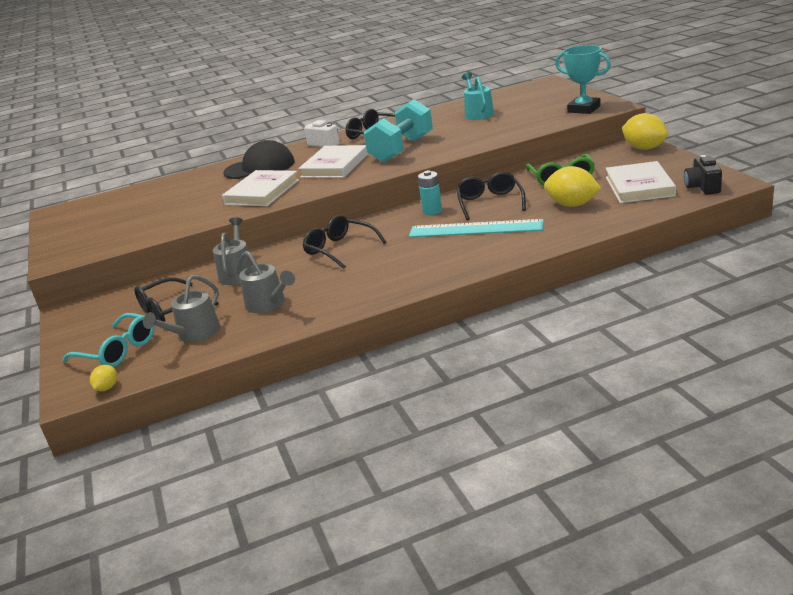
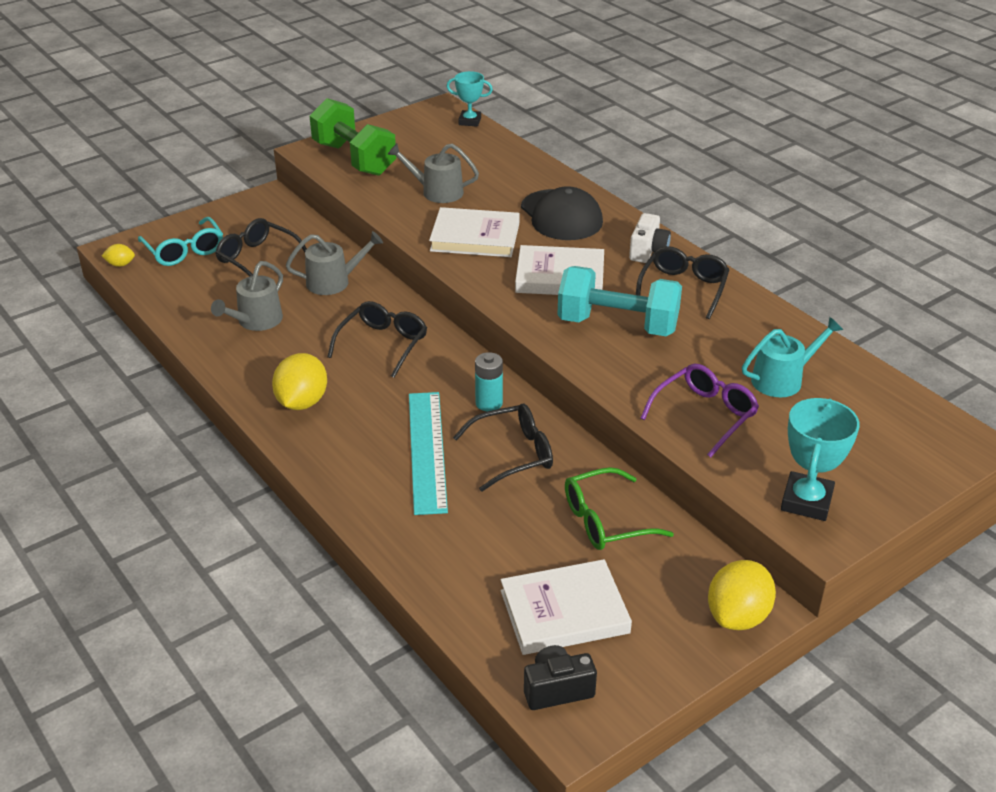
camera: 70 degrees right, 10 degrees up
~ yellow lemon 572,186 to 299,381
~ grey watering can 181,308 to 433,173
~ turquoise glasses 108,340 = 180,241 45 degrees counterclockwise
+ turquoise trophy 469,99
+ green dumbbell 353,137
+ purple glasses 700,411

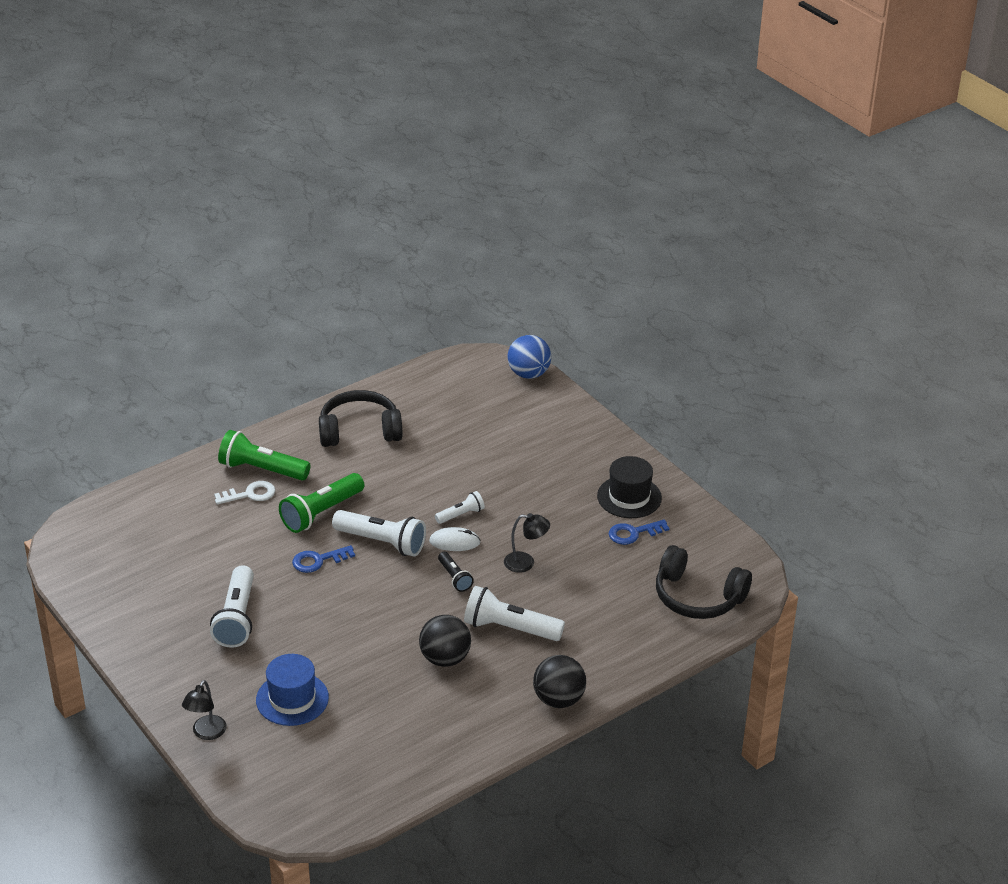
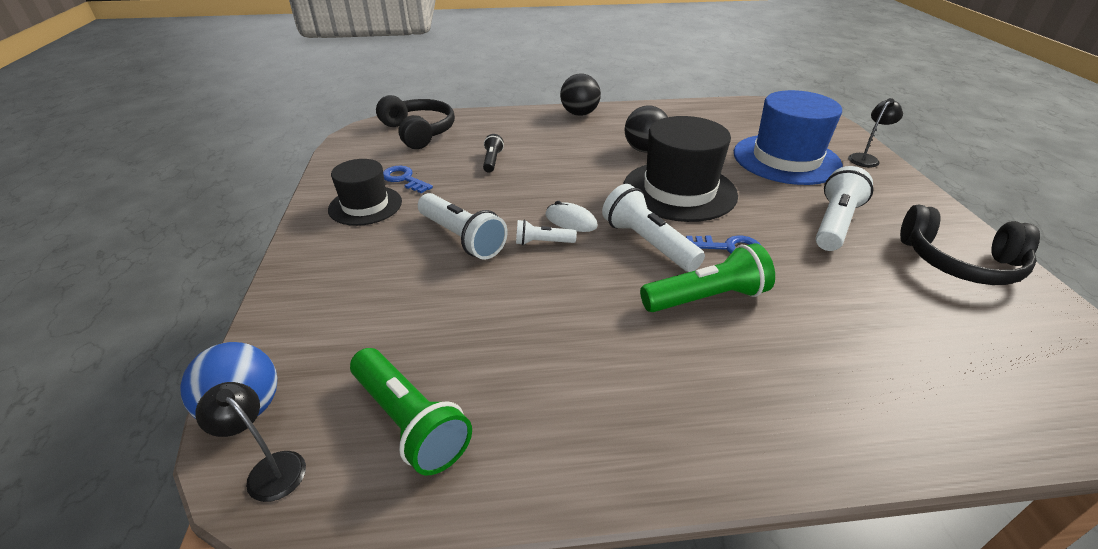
camera: 150 degrees left, 0 degrees up
~ black headphones 361,418 to 970,244
~ green flashlight 264,455 to 411,411
- white key 245,492
~ black lamp 527,543 to 250,442
~ blue key 639,532 = 408,179 150 degrees counterclockwise
~ black flashlight 456,572 to 493,153
~ white flashlight 514,613 to 463,226
~ blue hat 292,690 = 788,137 x1.64
+ black hat 680,169

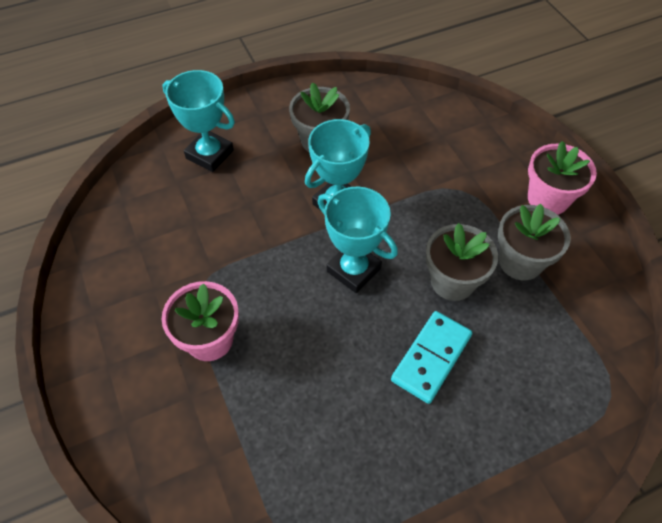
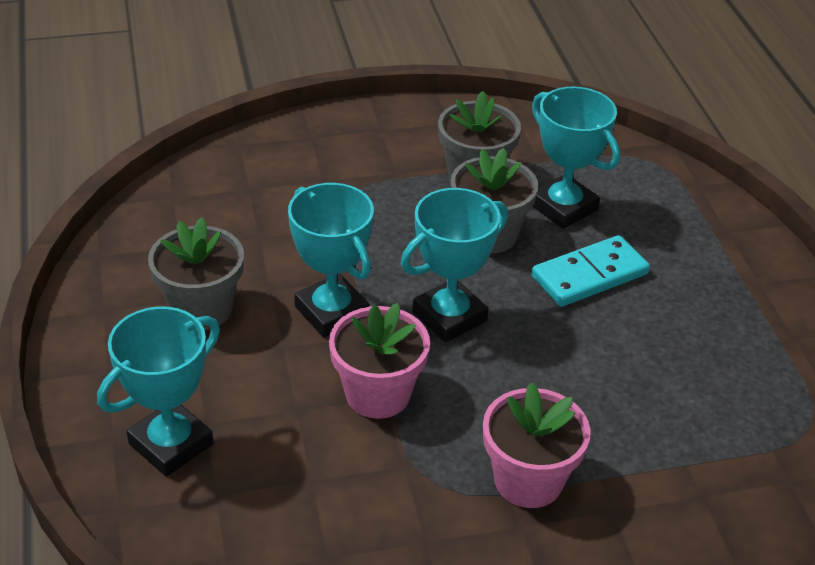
camera: 80 degrees left, 15 degrees down
~ pink flower pot 562,178 to 379,361
~ turquoise domino 431,357 = 590,271 75 degrees counterclockwise
+ turquoise trophy 576,158

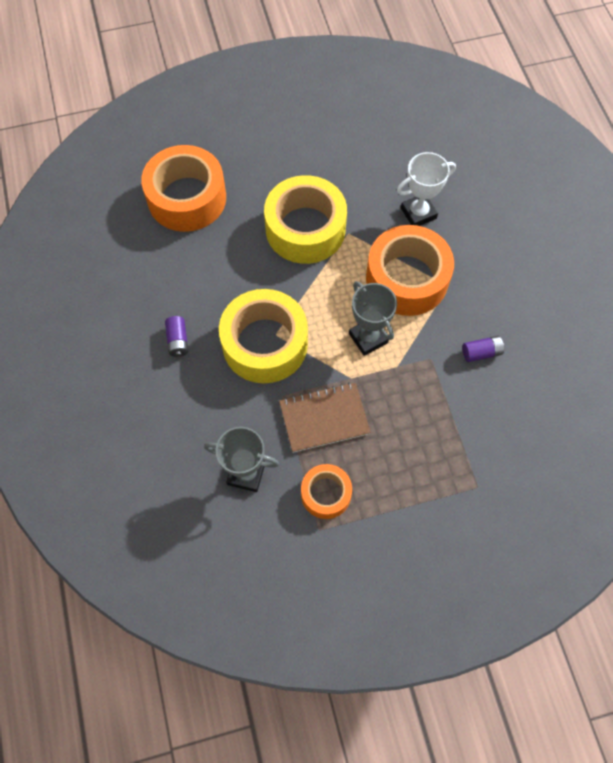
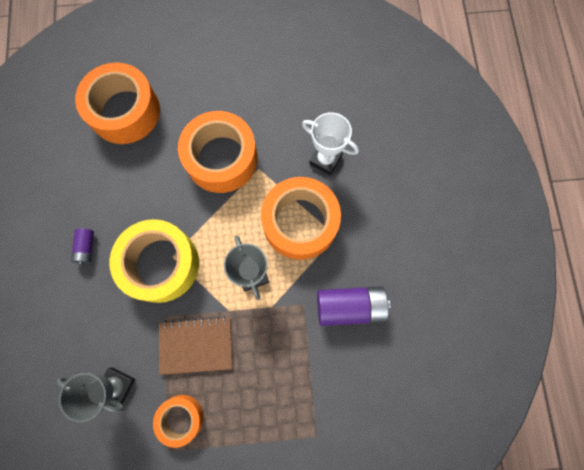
camera: 10 degrees right, 10 degrees up
~ white trophy 426,189 = 330,143 45 degrees clockwise
~ yellow tape 305,219 to orange tape 218,152
~ purple battery 483,349 = 354,306 x1.93

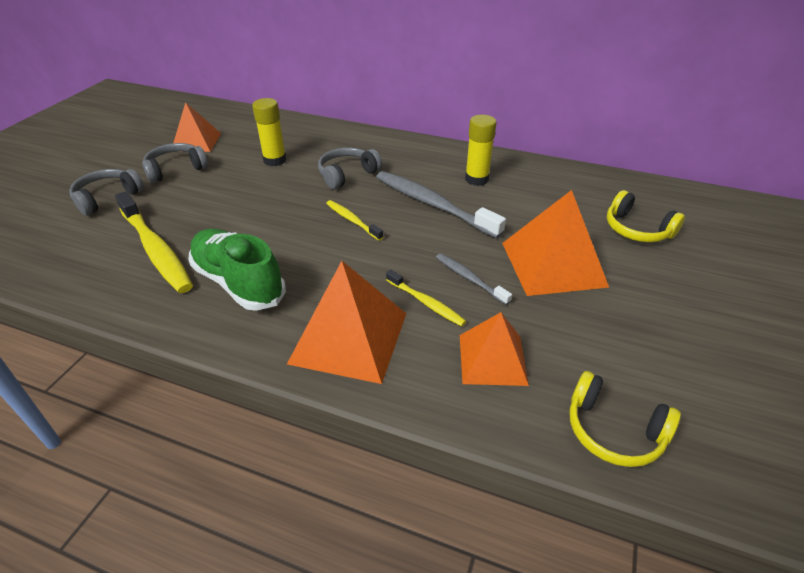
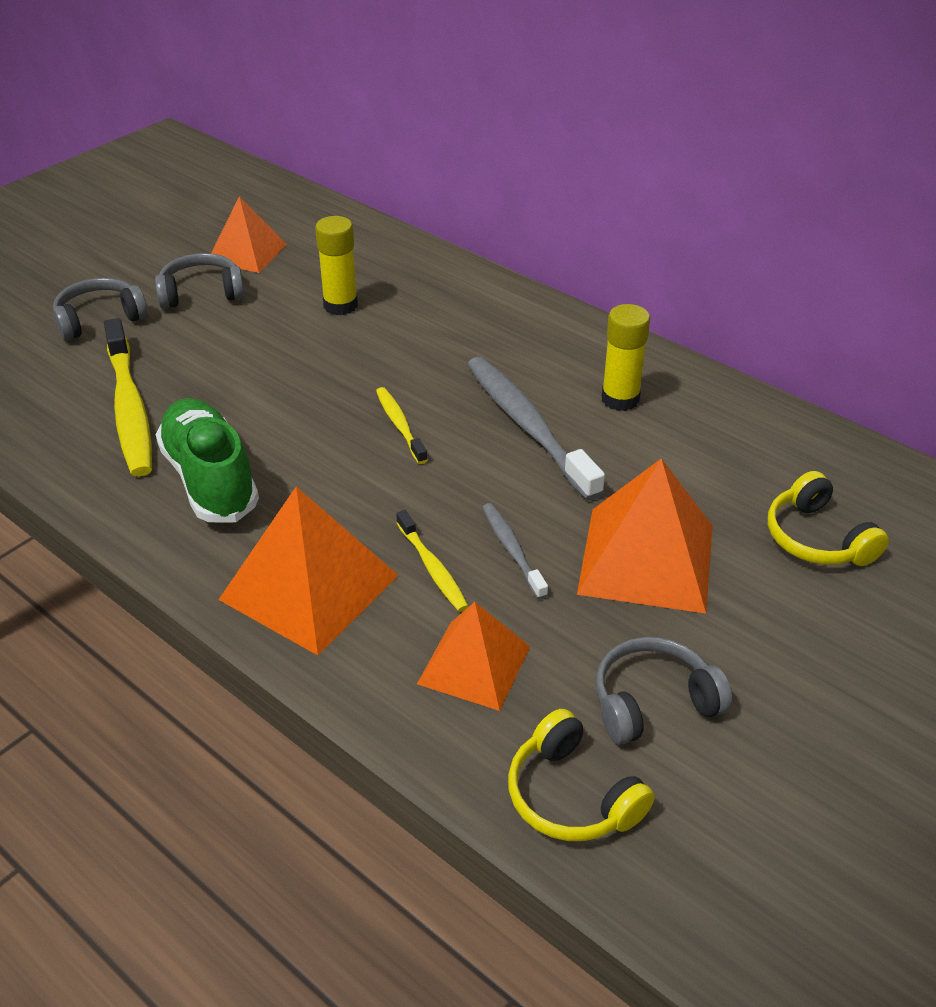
camera: 20 degrees right, 0 degrees up
~ grey headphones 350,168 to 664,691

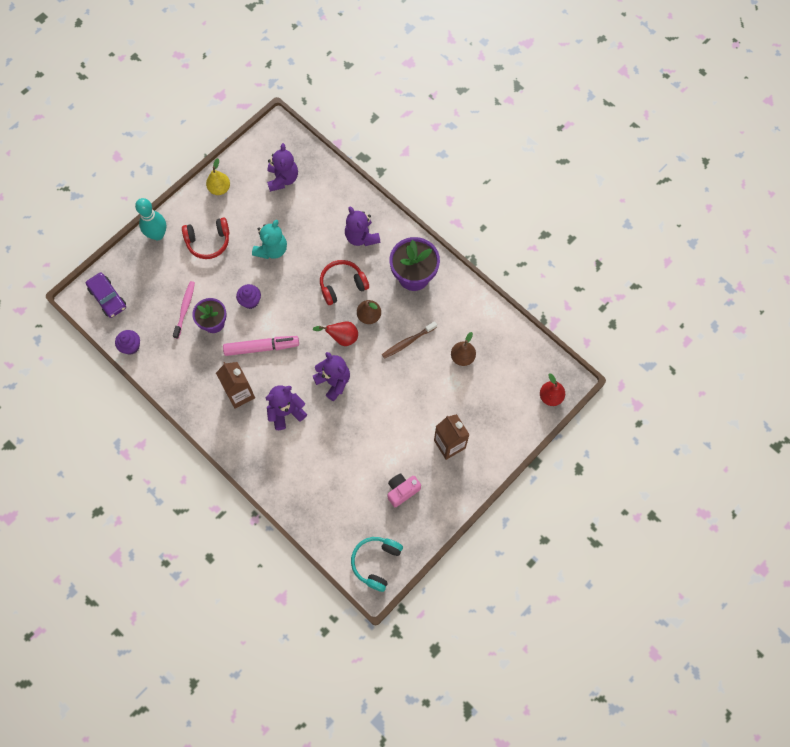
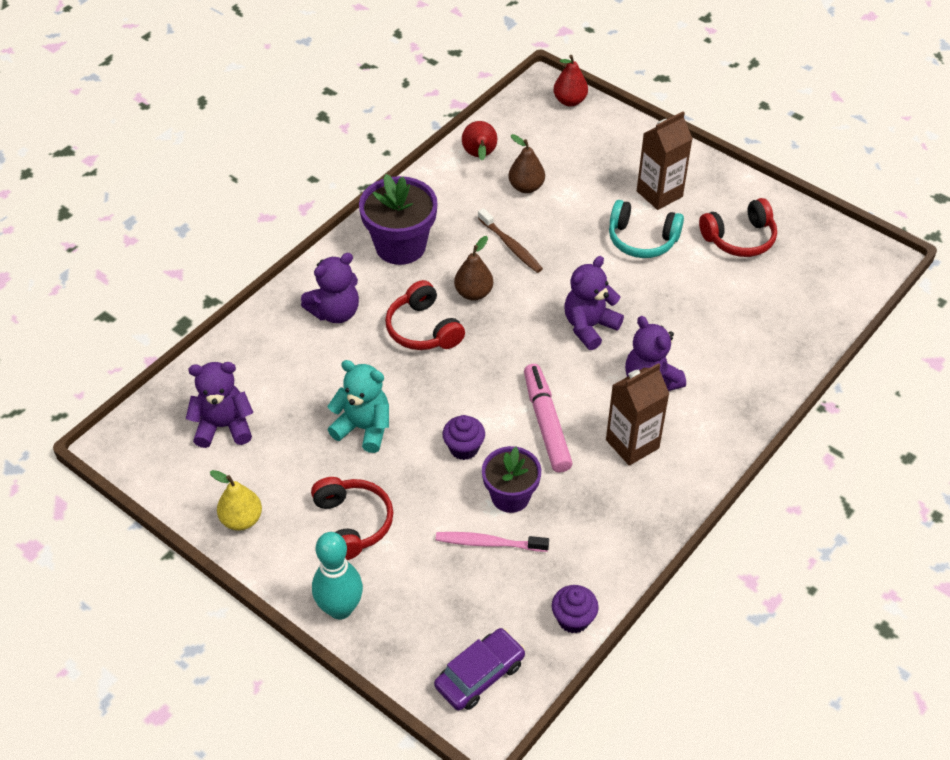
camera: 95 degrees left, 20 degrees down
~ red pear 335,334 to 479,140
~ pink camera 404,490 to red headphones 738,227
~ turquoise headphones 377,564 to 646,229

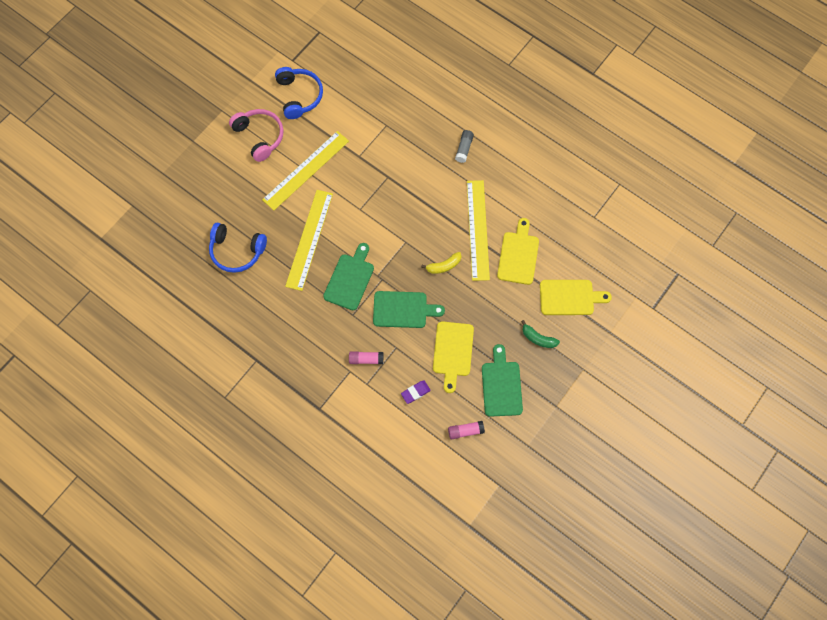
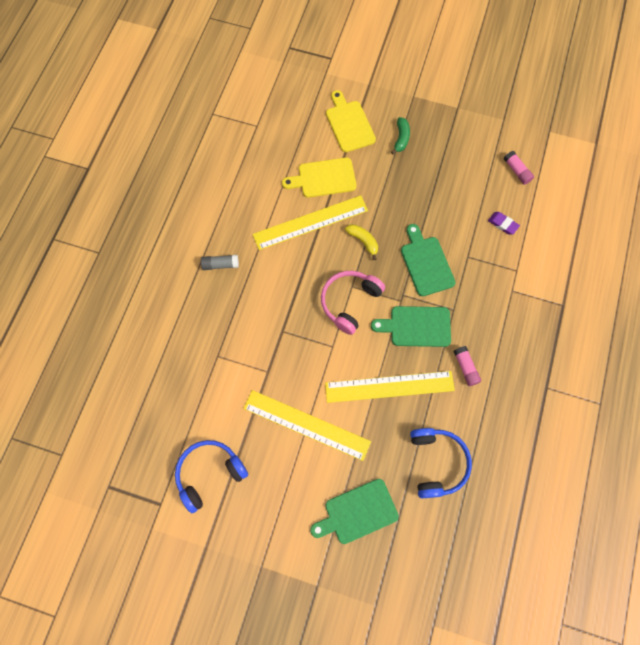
camera: 110 degrees left, 0 degrees up
~ pink headphones 256,135 to 353,303
- yellow cutting board 453,357
~ green cutting board 502,380 to 354,511
~ pink glue stick 366,357 to 467,366

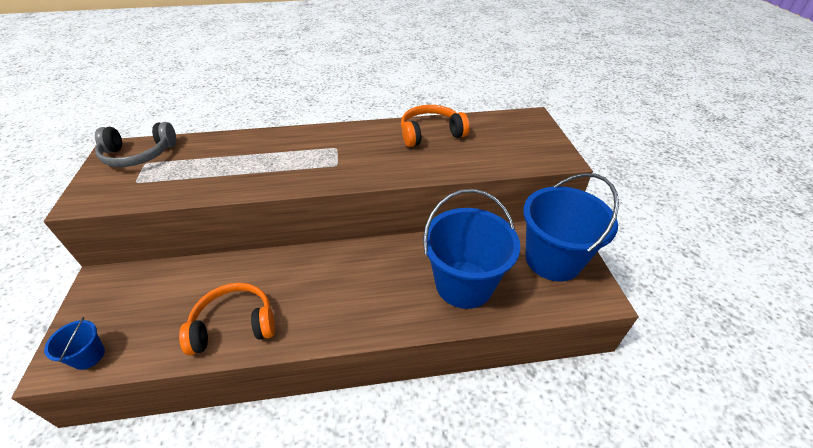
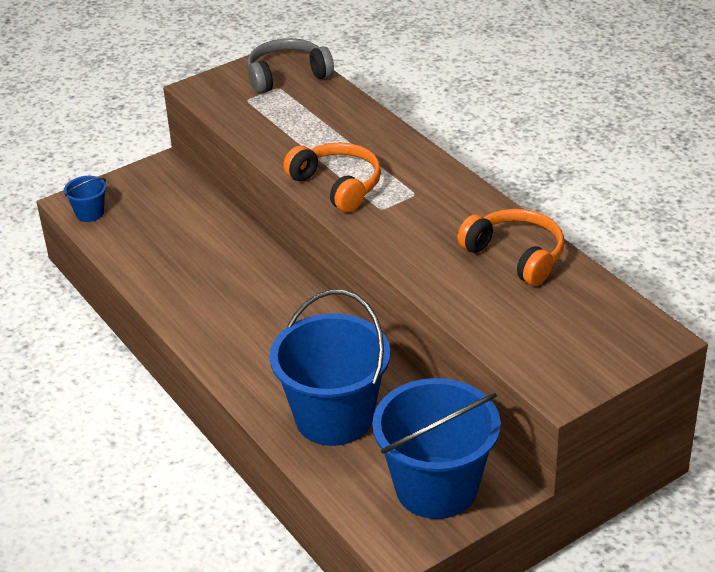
camera: 65 degrees right, 5 degrees down
~ grey headphones 135,144 = 290,66 105 degrees clockwise
~ orange headphones 227,319 to 332,177

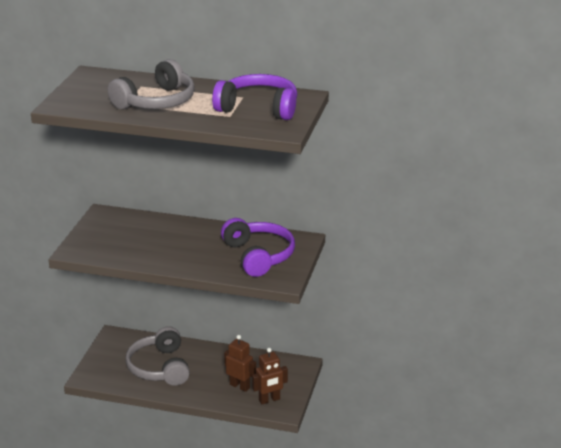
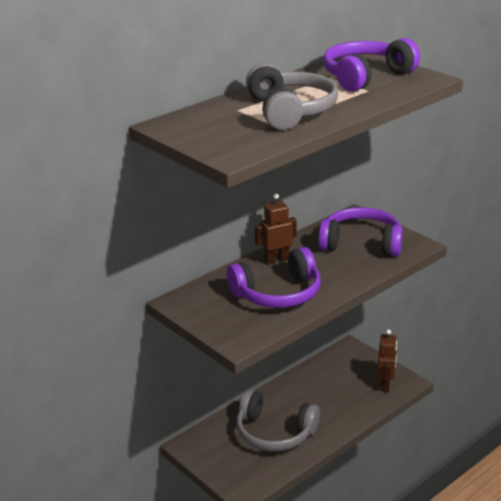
camera: 55 degrees left, 0 degrees up
~ brown robot 240,363 to 275,229
+ purple headphones 274,277

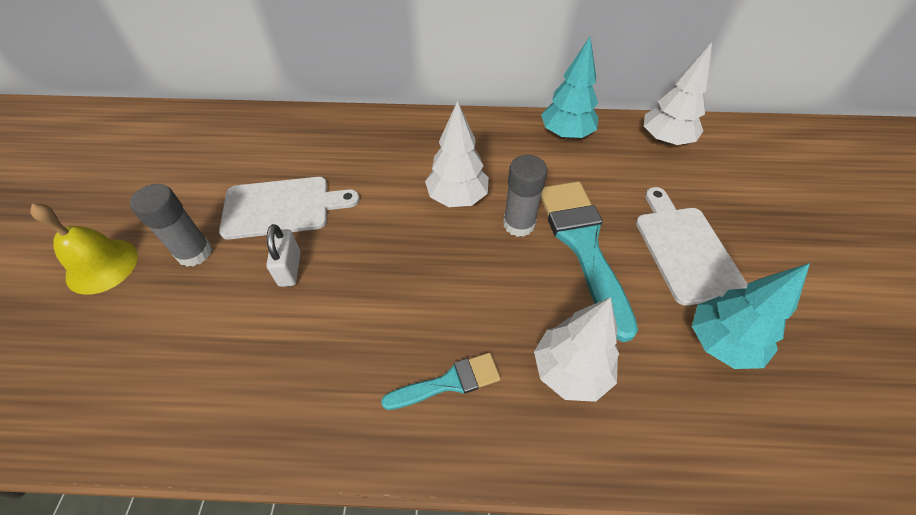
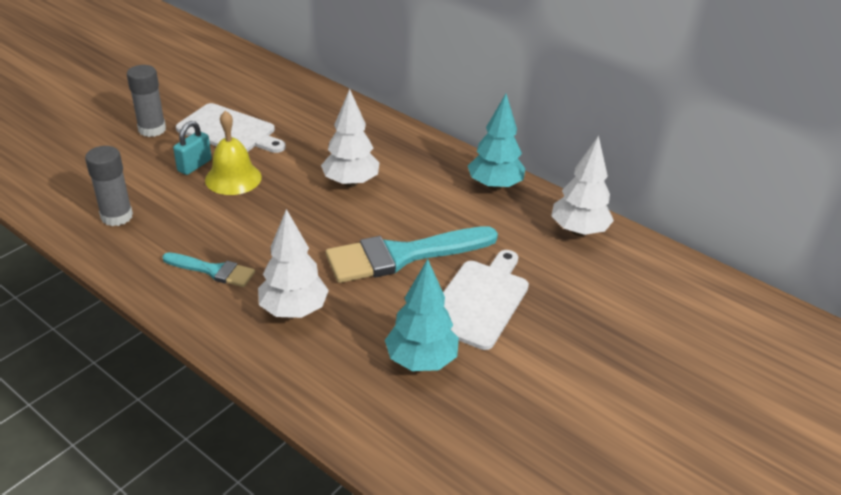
camera: 35 degrees right, 15 degrees down
~ grey glue stick 525,196 to 109,186
~ turquoise brush 589,261 = 412,254 135 degrees counterclockwise
~ yellow bell 84,249 to 233,153
~ white padlock 283,255 to turquoise padlock 192,148

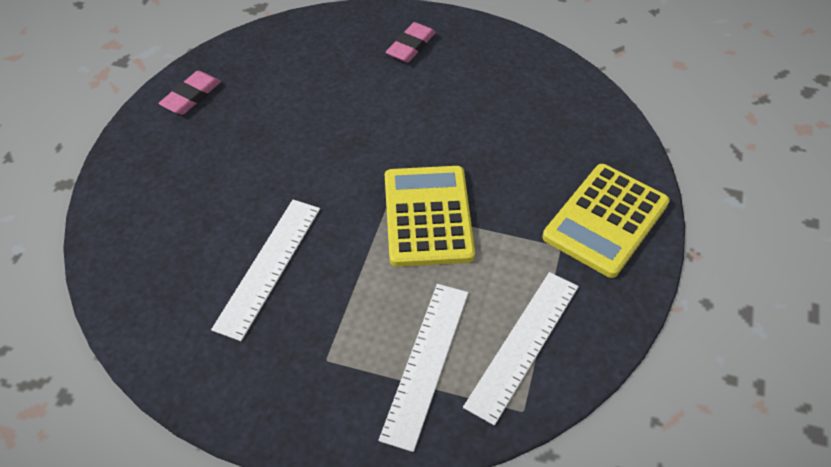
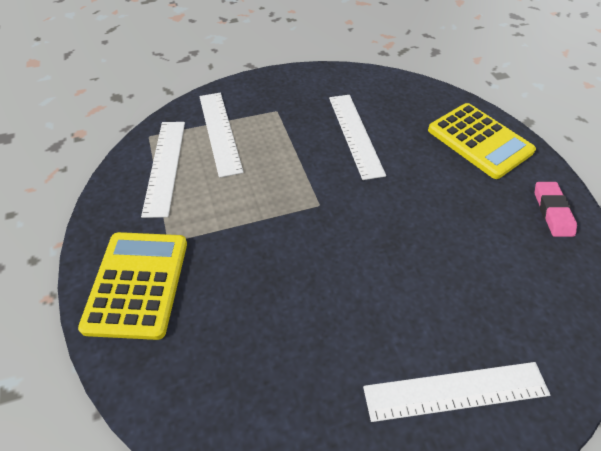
camera: 145 degrees right, 0 degrees up
~ pink eraser 411,42 to white ruler 456,392
~ yellow calculator 430,216 to 482,141

